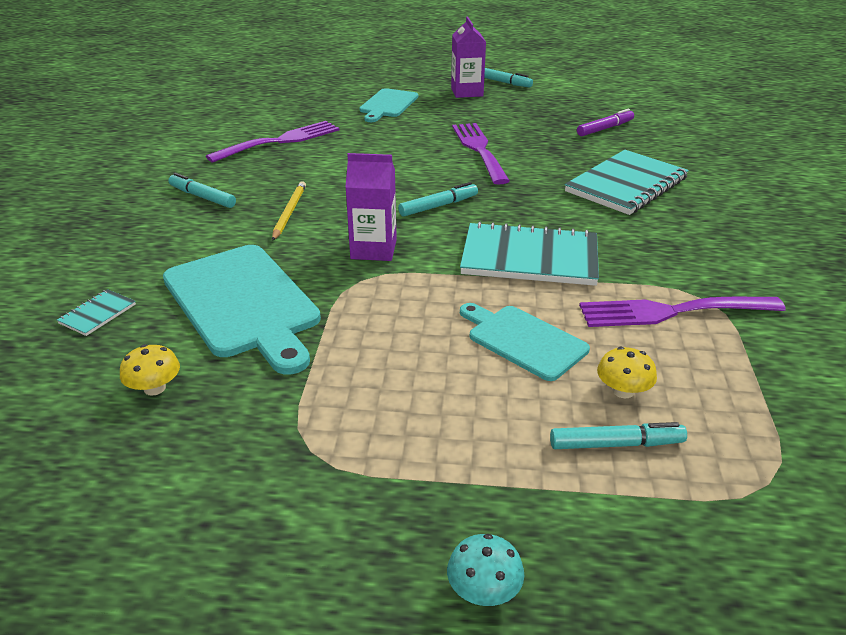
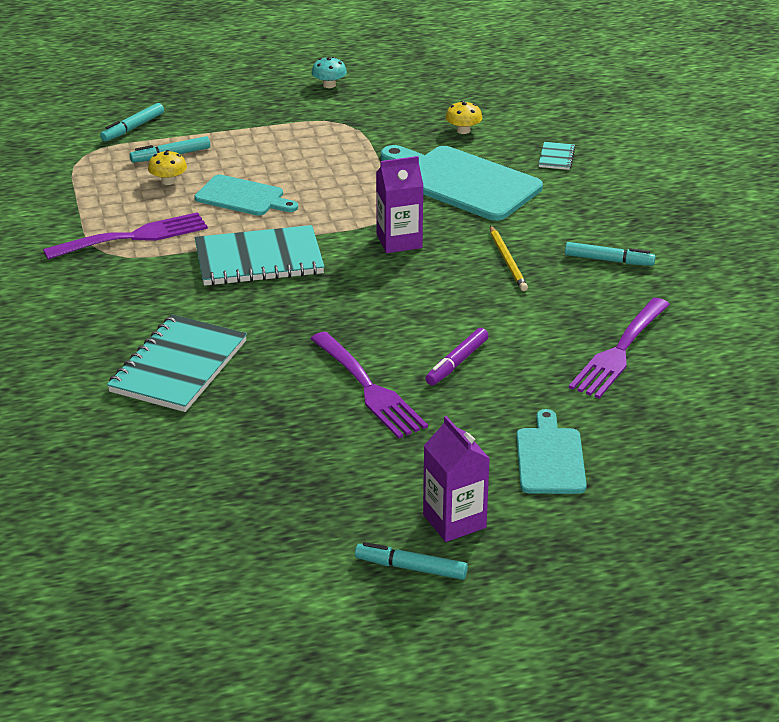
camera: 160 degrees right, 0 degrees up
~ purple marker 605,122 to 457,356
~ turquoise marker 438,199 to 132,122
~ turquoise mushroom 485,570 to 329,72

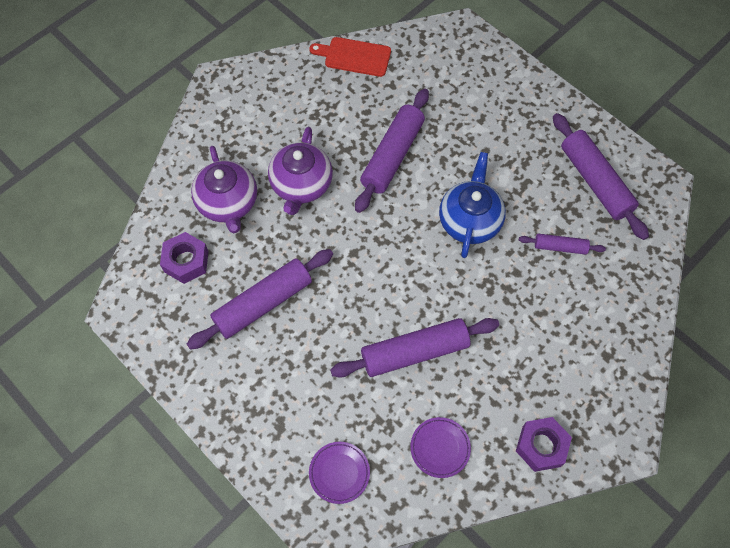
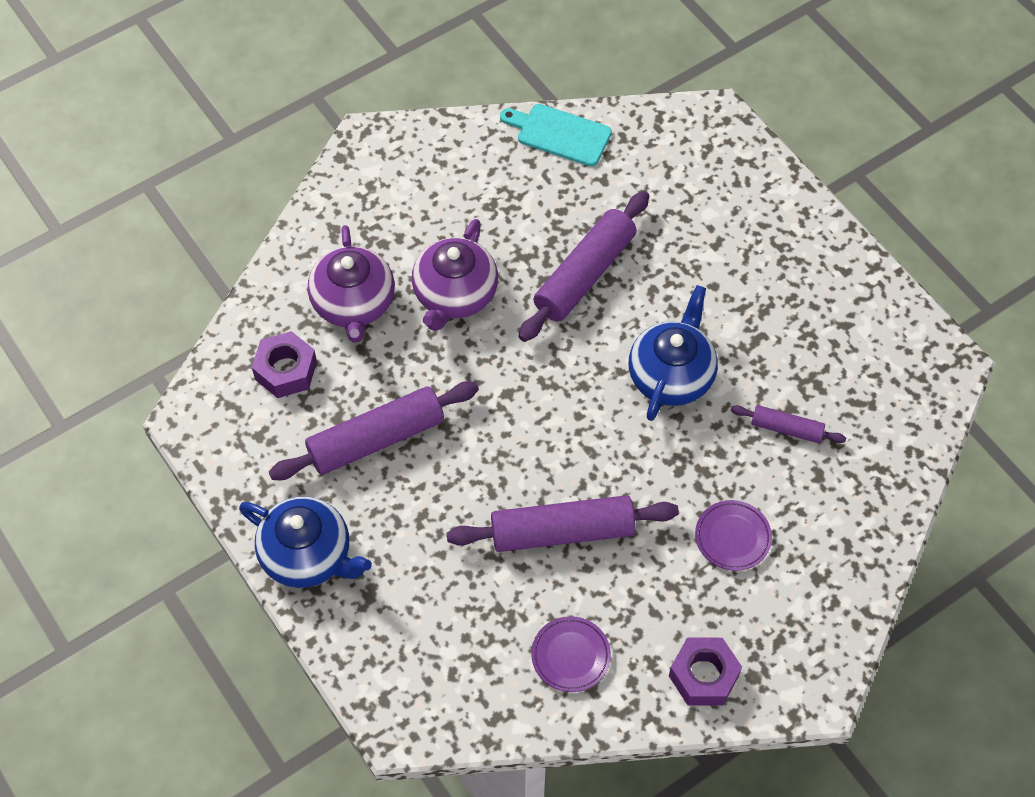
camera: 10 degrees right, 5 degrees down
~ red cutting board 350,57 to turquoise cutting board 556,135
- purple rolling pin 601,176
~ purple plate 339,473 to 733,535
+ blue teapot 305,542

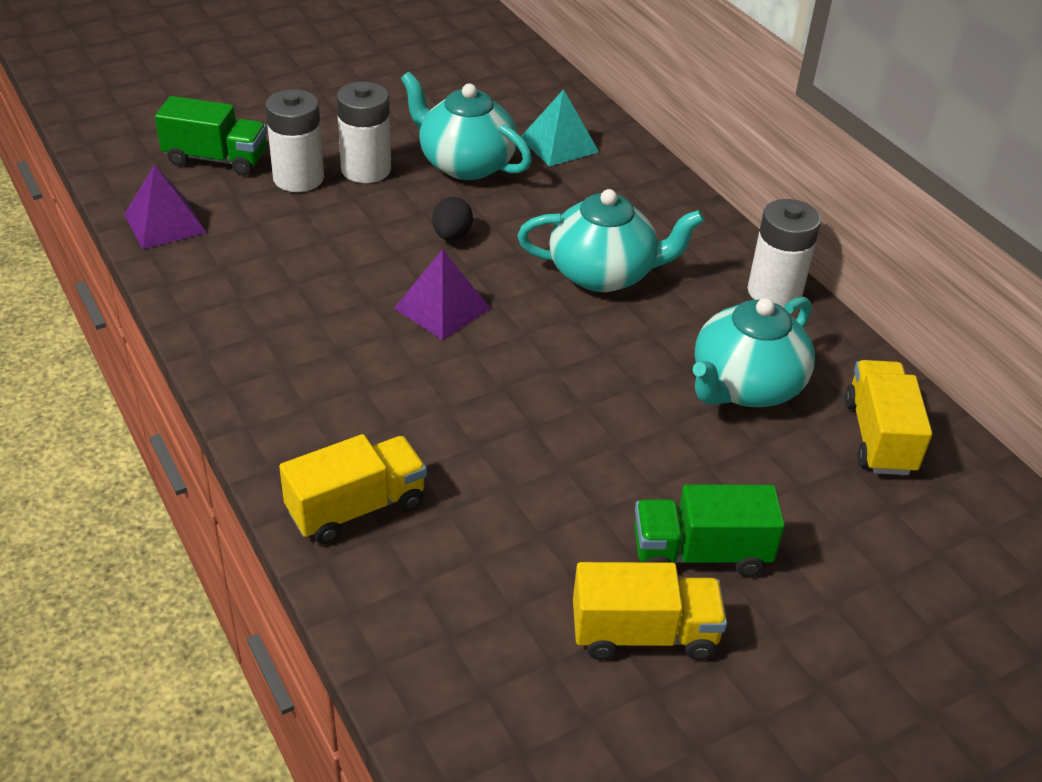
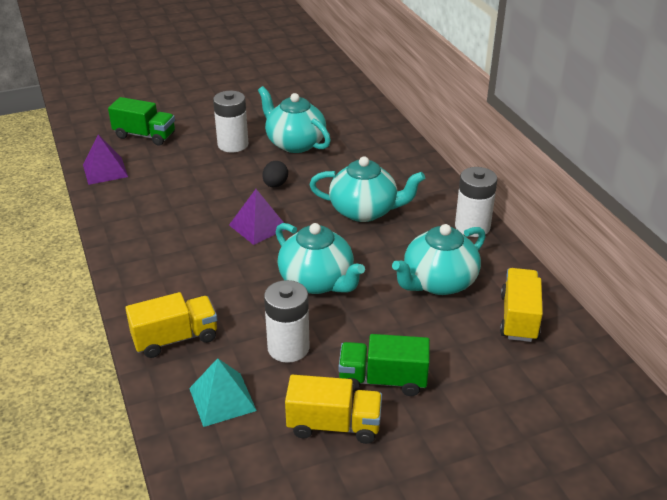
camera: 10 degrees right, 5 degrees down
~ white battery 294,140 to 287,321
~ turquoise pyramid 560,128 to 223,392
+ turquoise teapot 320,258

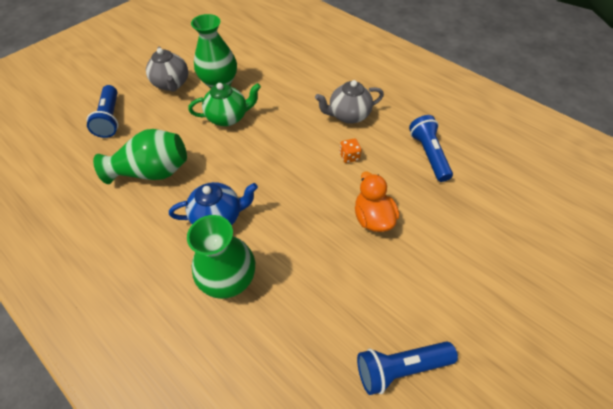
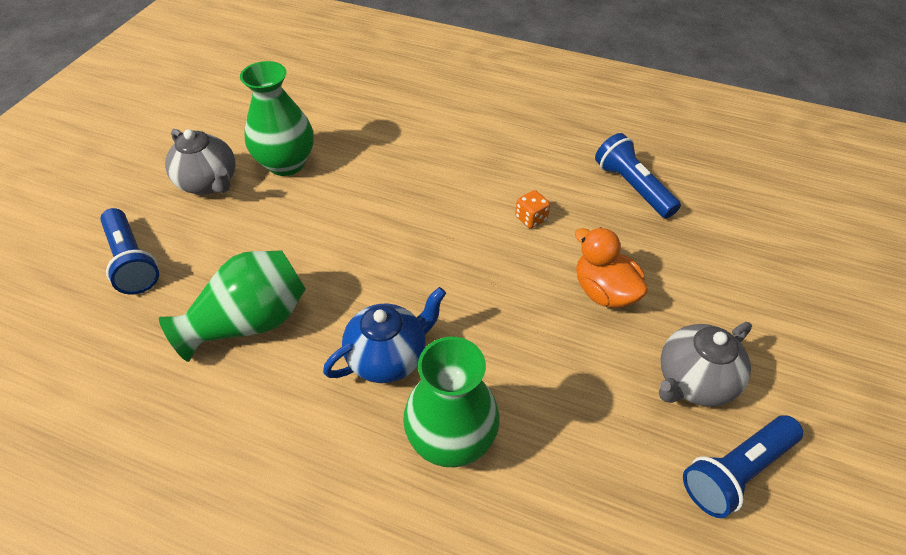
camera: 20 degrees left, 5 degrees down
~ grey teapot 349,102 to 705,364
- green teapot 224,104

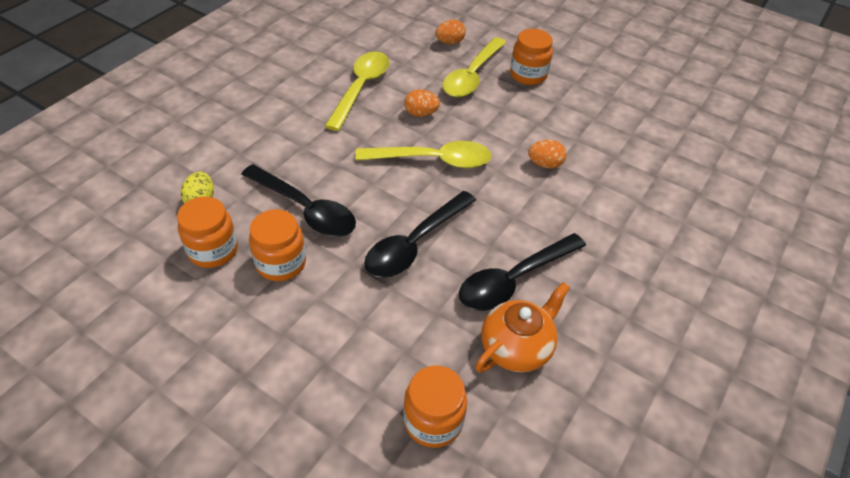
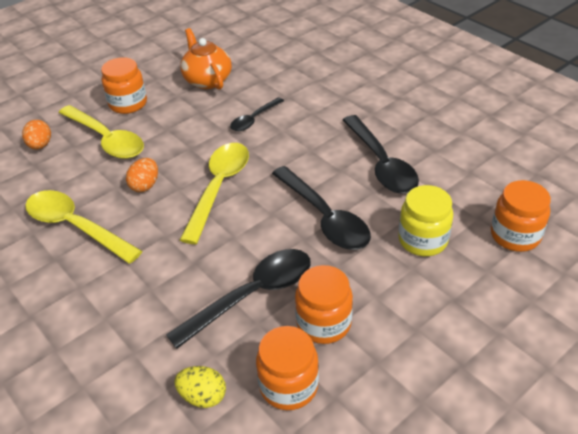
camera: 70 degrees left, 5 degrees down
~ orange egg 547,154 to black spoon 257,114
~ orange teapot 522,327 to 206,59
+ yellow jar 425,220

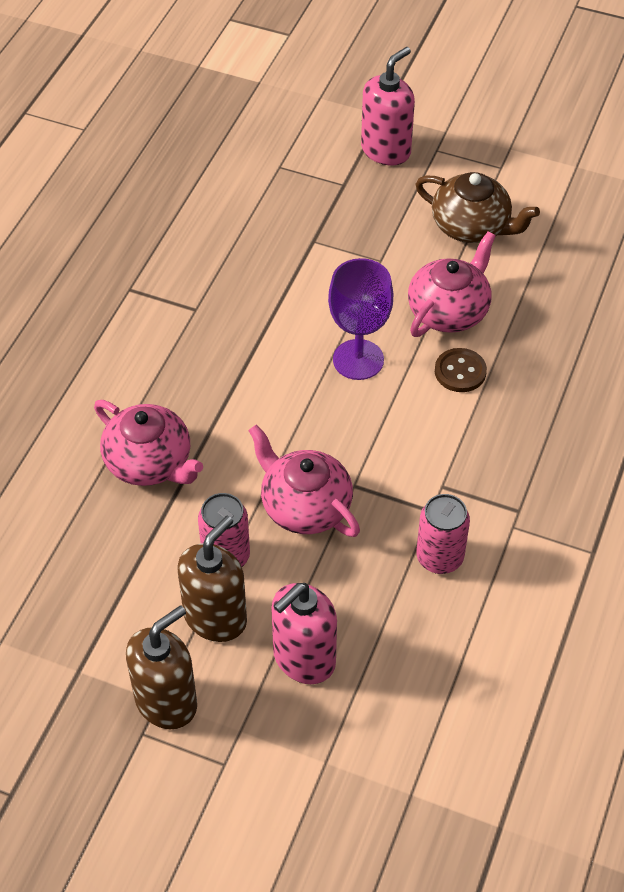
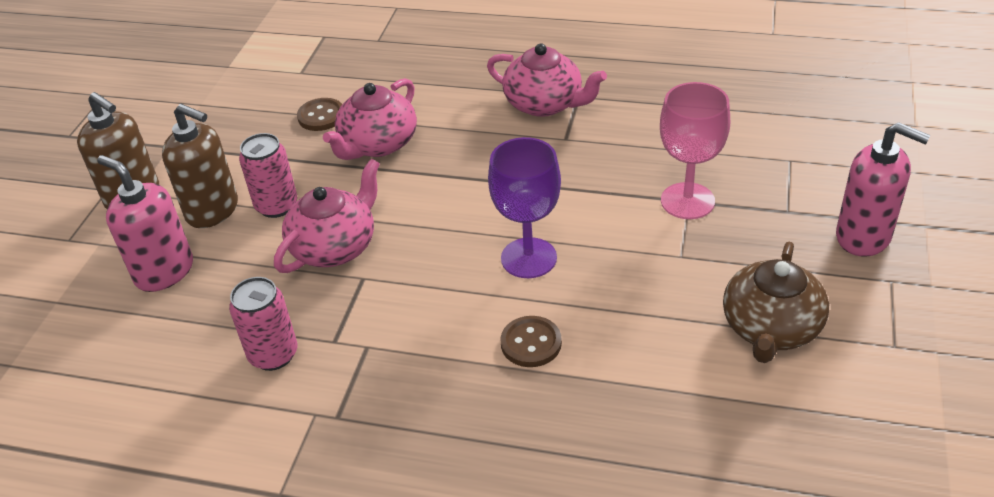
camera: 85 degrees right, 10 degrees down
~ pink teapot 452,284 to 547,80
+ pink goblet 695,150
+ brown button 319,114

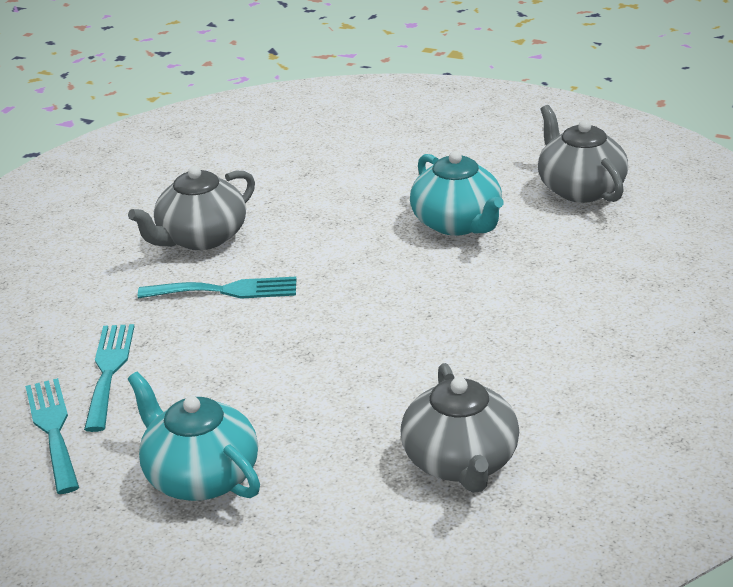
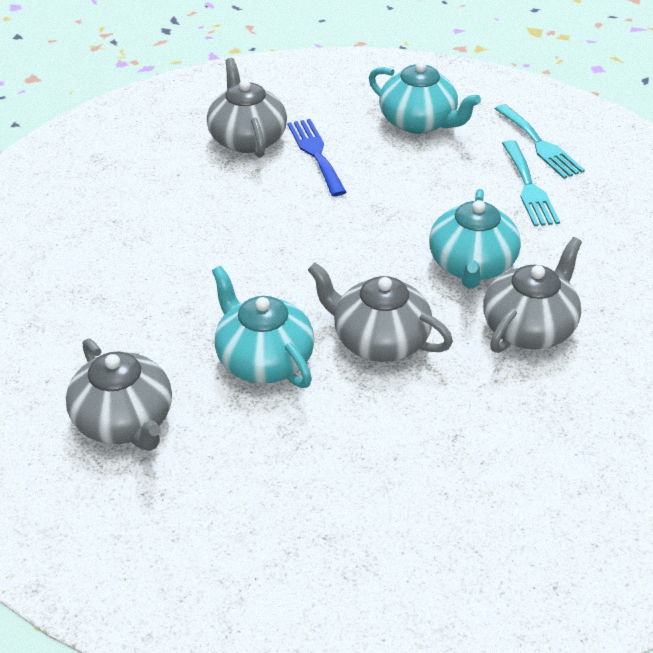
camera: 170 degrees right, 10 degrees up
~ turquoise fork 217,288 to turquoise teapot 475,239
+ blue fork 317,157
+ grey teapot 380,312

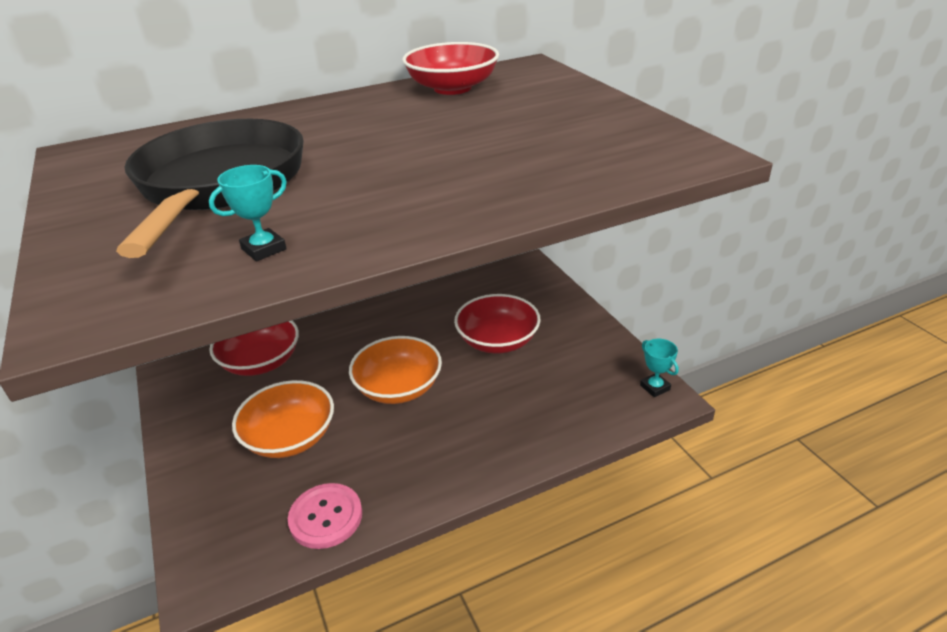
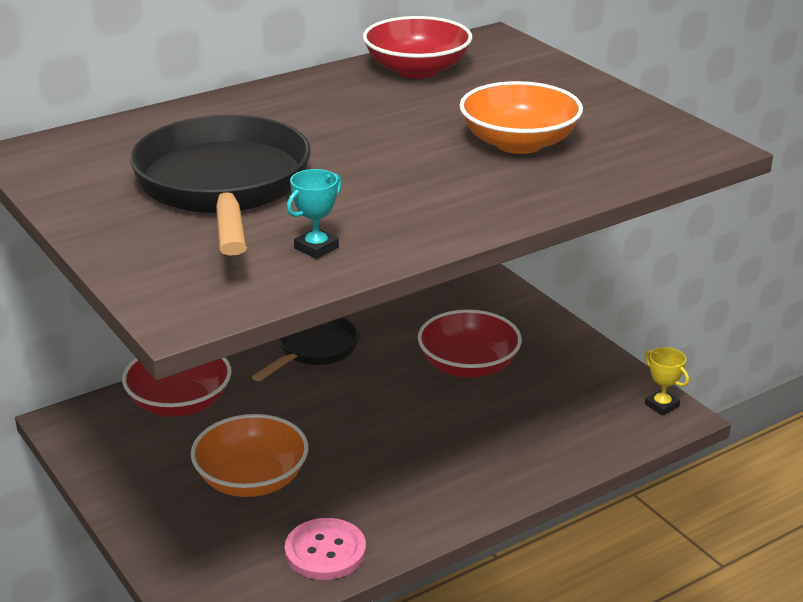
camera: 10 degrees left, 5 degrees down
~ orange bowl 395,370 to 521,117
~ turquoise trophy 659,368 to yellow trophy 667,381
+ black pan 305,349

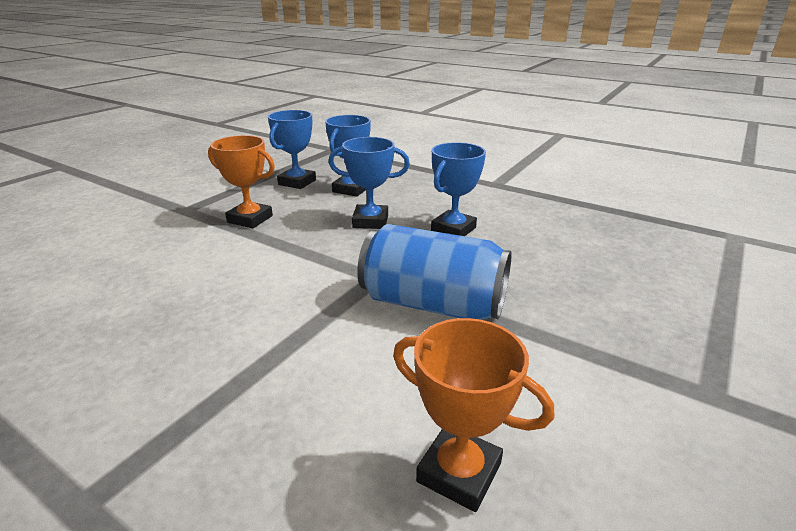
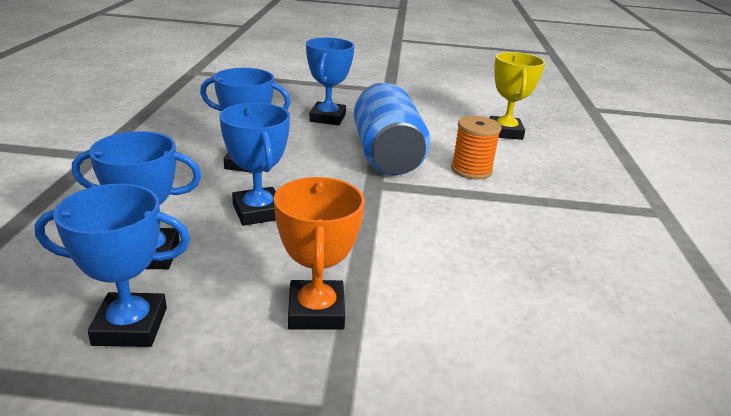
camera: 120 degrees left, 0 degrees up
~ orange trophy 473,415 to yellow trophy 517,96
+ blue trophy 330,81
+ orange spool 476,147

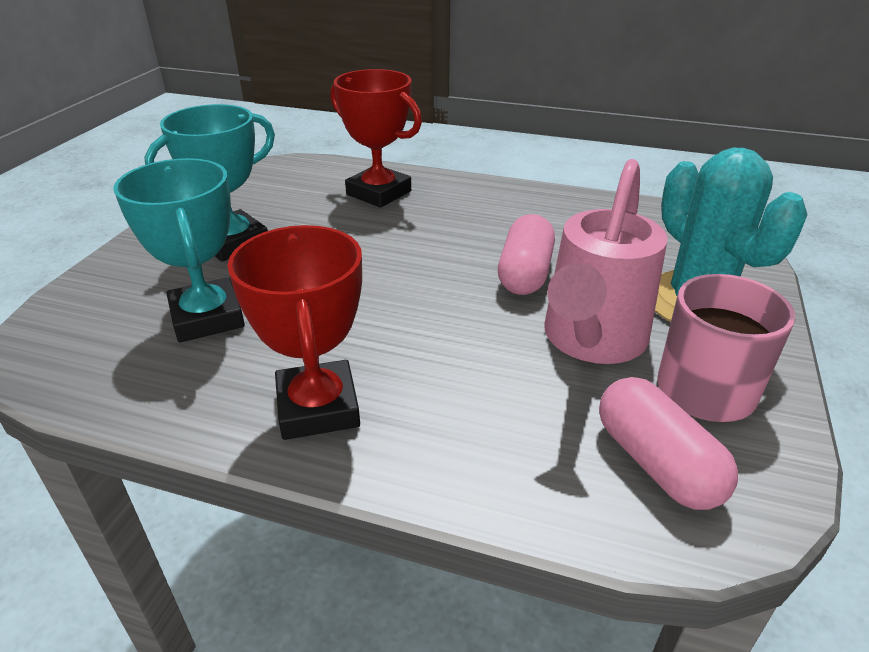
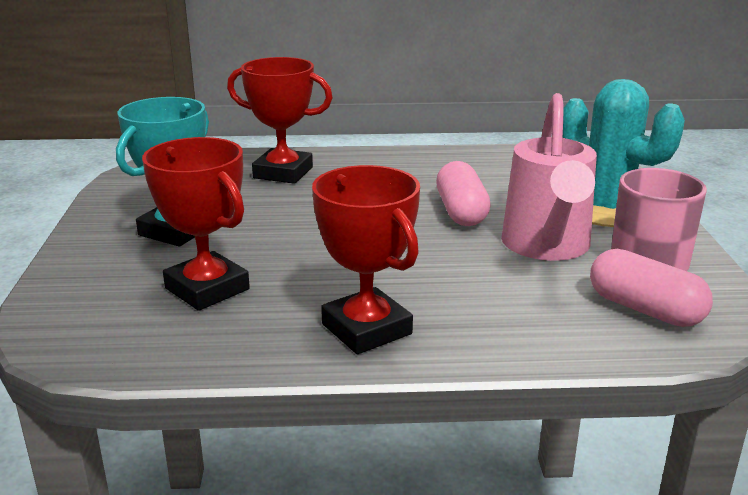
camera: 20 degrees left, 10 degrees down
~ turquoise trophy 179,250 to red trophy 196,224

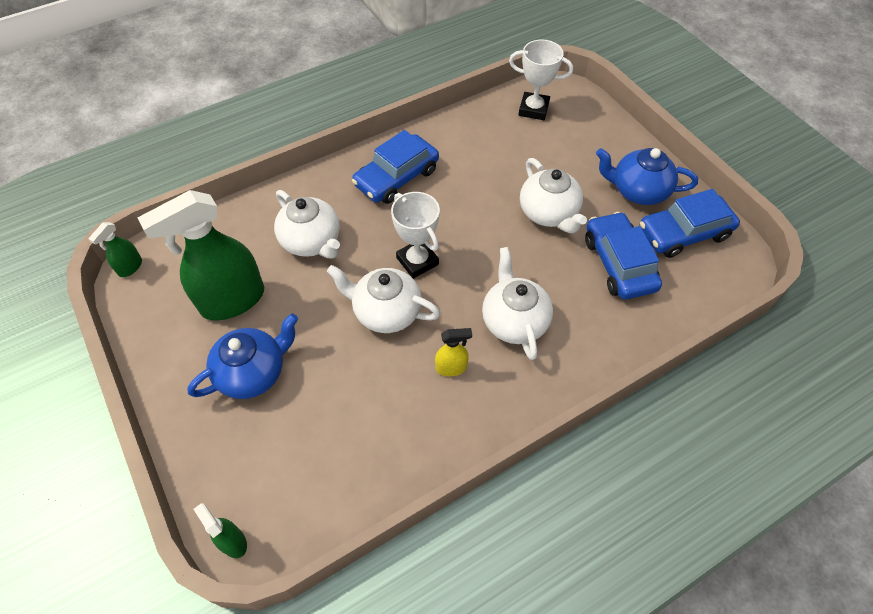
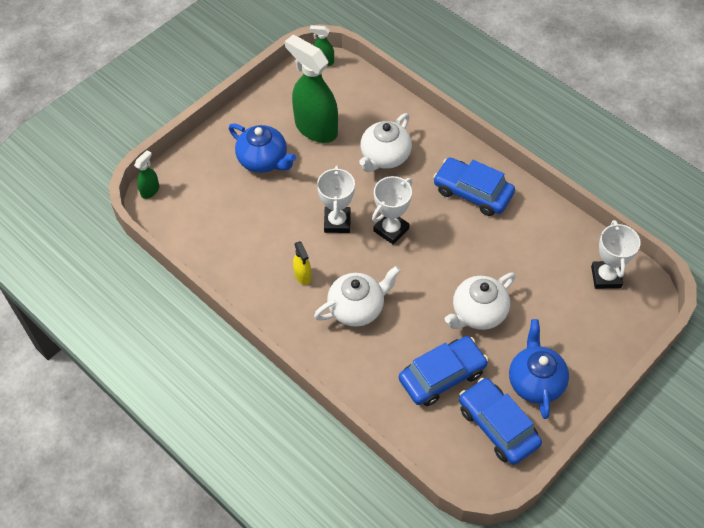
camera: 75 degrees right, 0 degrees up
~ white teapot 383,299 to white trophy 336,199

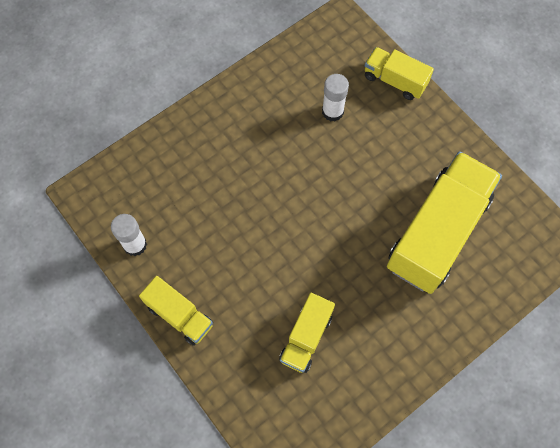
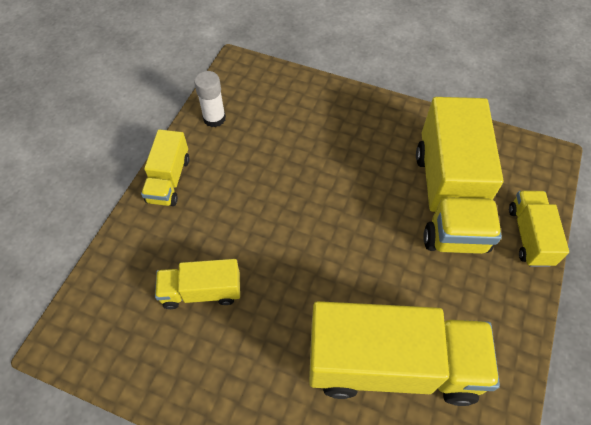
camera: 60 degrees right, 10 degrees down
~ white glue stick 335,97 to yellow truck 459,175

